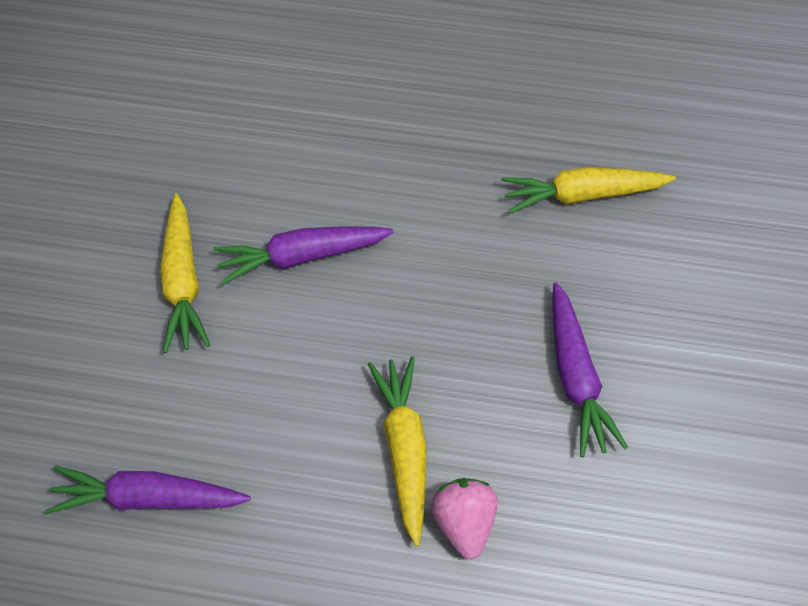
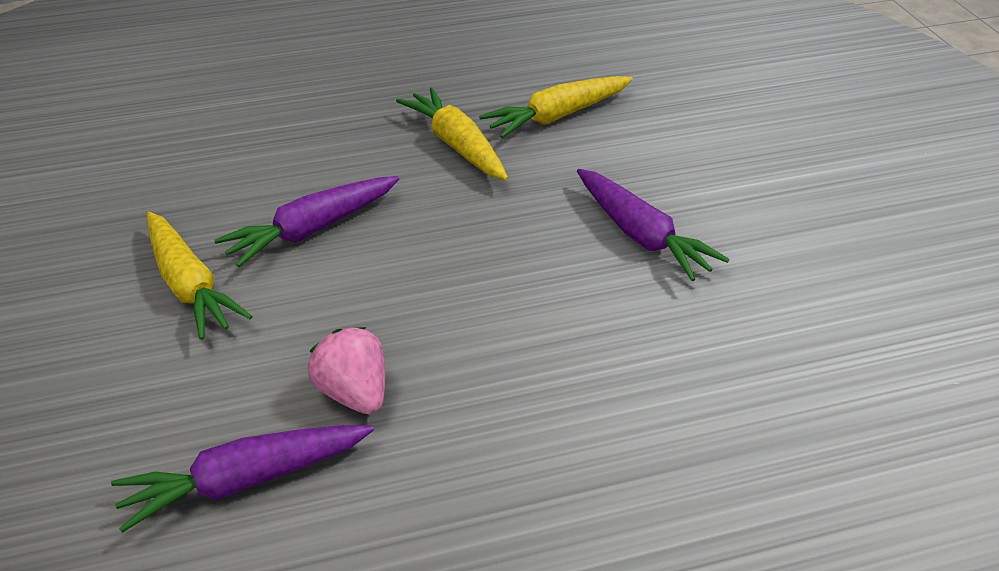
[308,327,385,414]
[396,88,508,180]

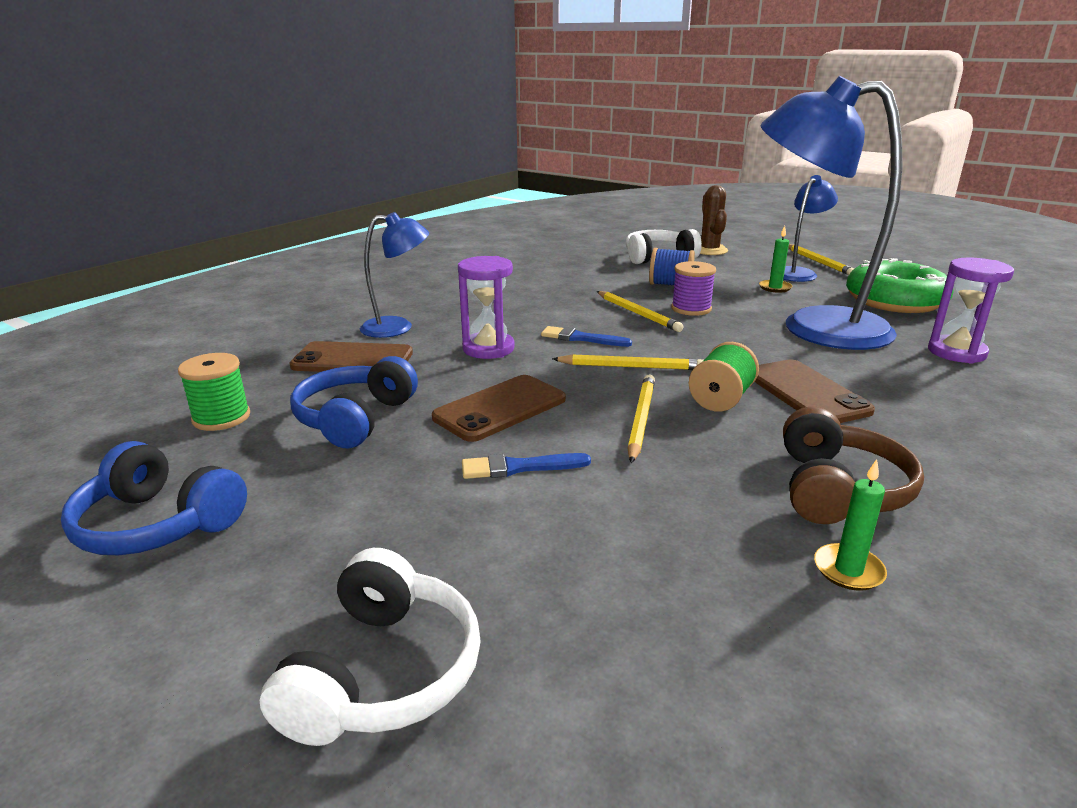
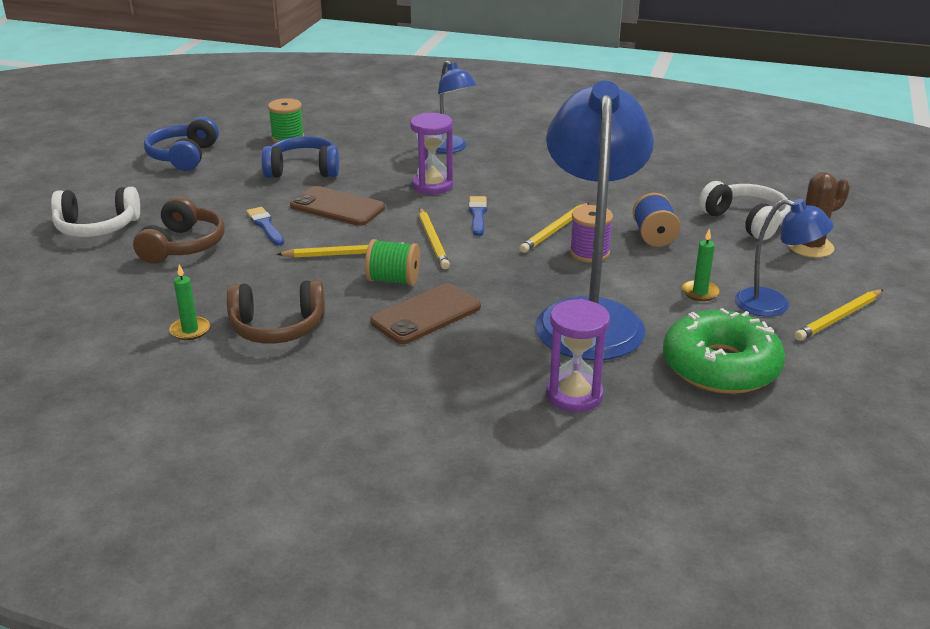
[133,196,225,264]
[289,341,413,372] (first image)

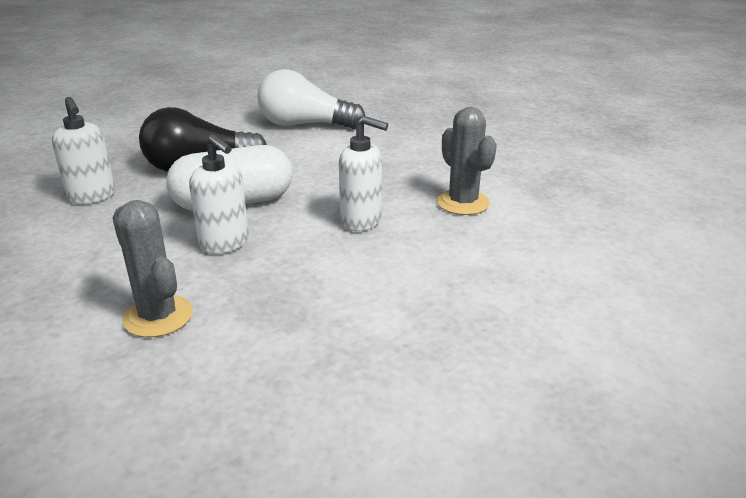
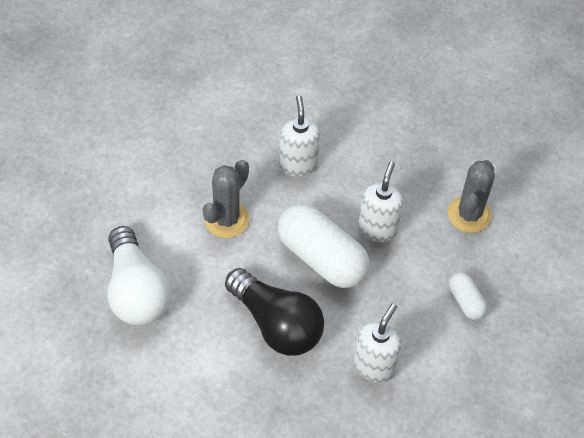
[203,160,249,238]
[449,272,487,320]

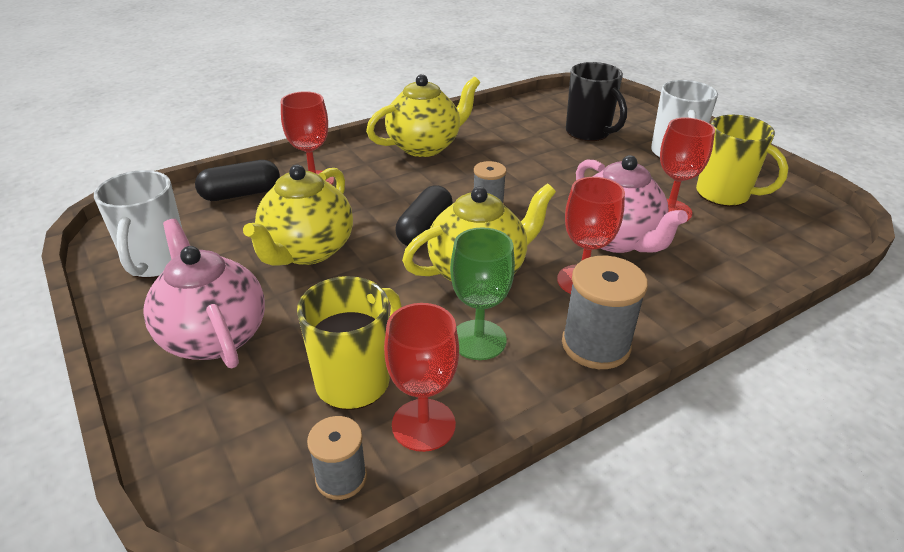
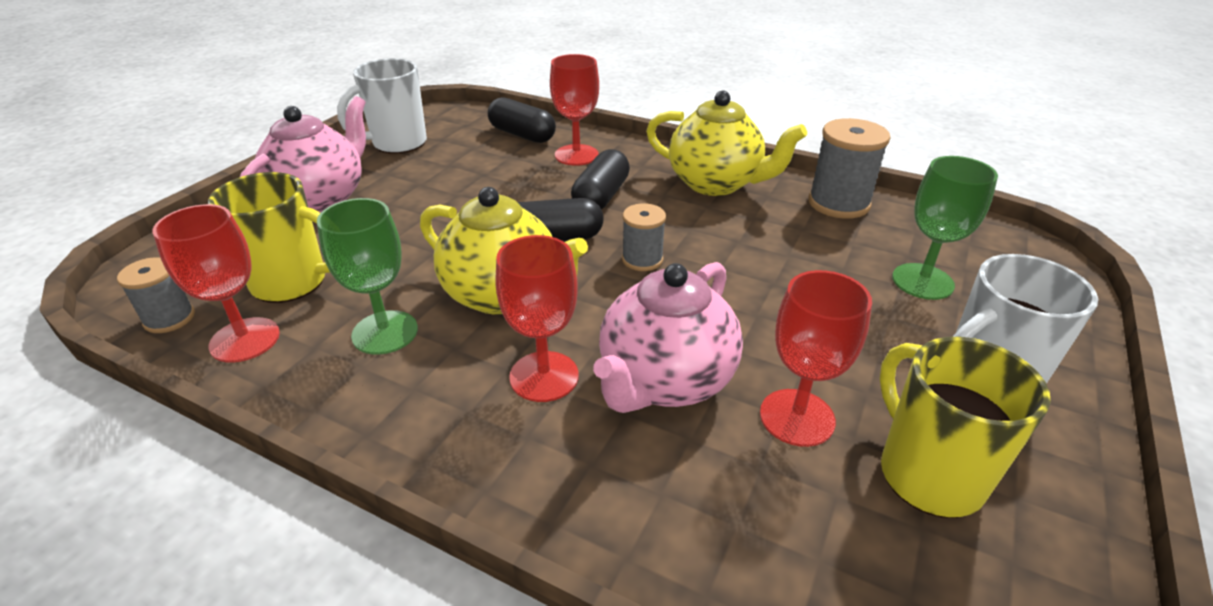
[571,149,630,210]
[808,118,891,219]
[880,337,1051,518]
[892,156,998,300]
[243,165,353,266] (first image)

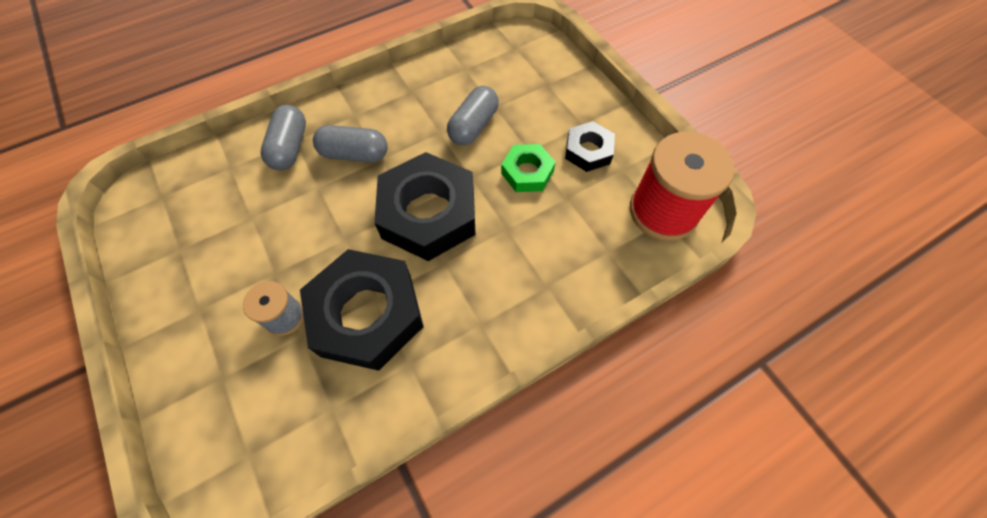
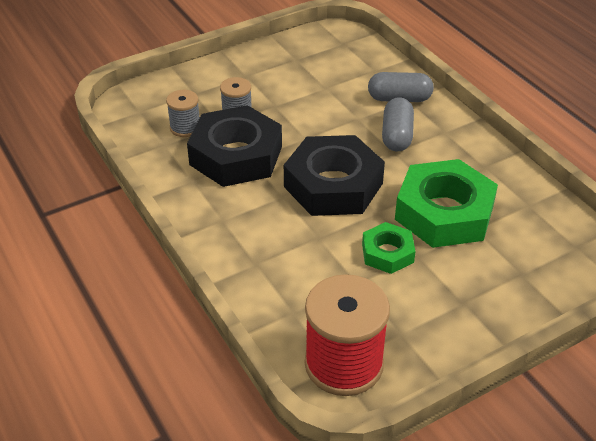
[166,90,200,137]
[395,159,498,248]
[565,121,615,172] (first image)

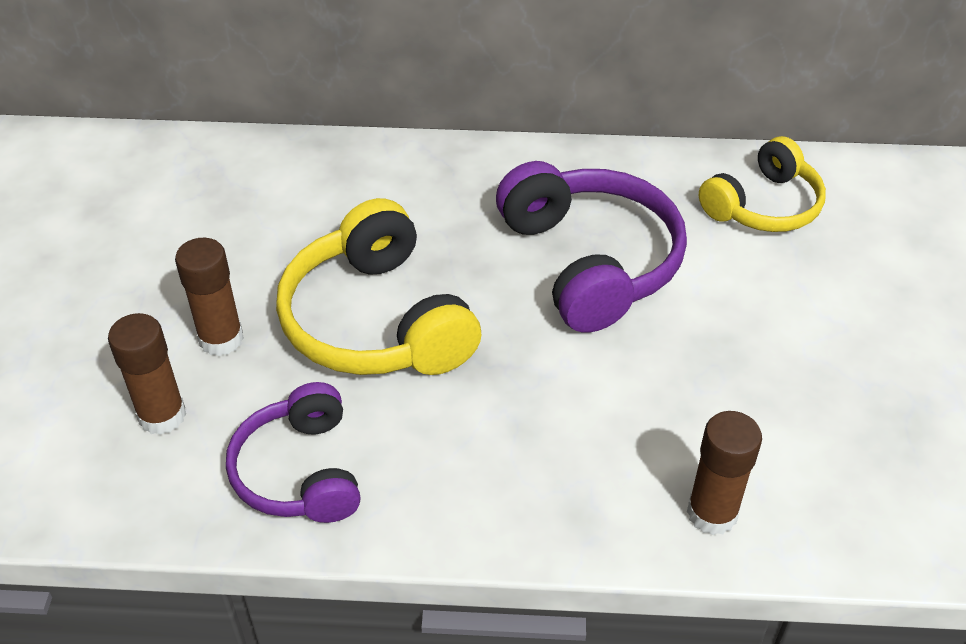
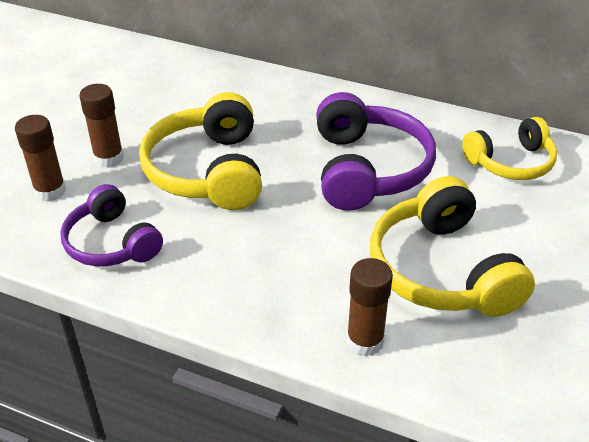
[60,184,163,266]
[370,176,535,317]

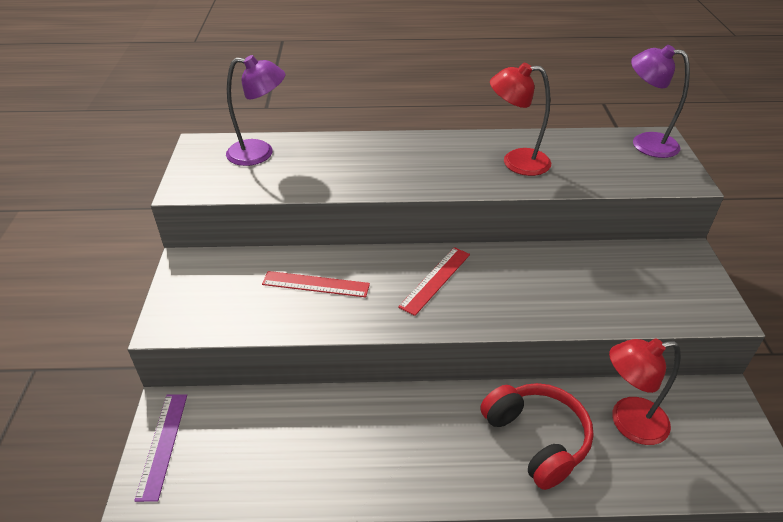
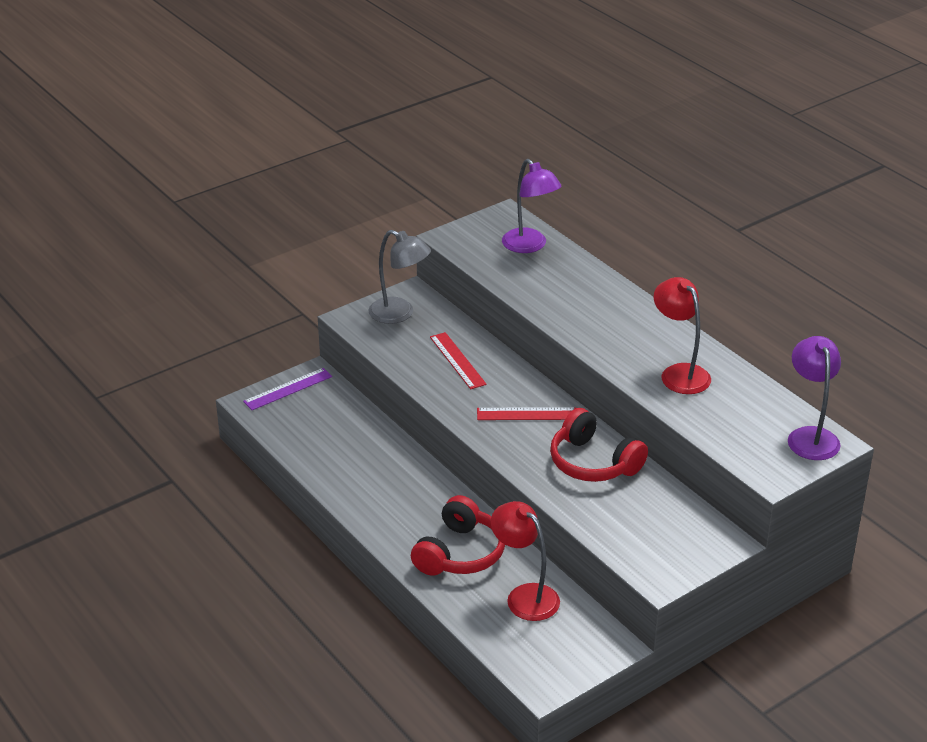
[368,230,431,324]
[550,408,648,482]

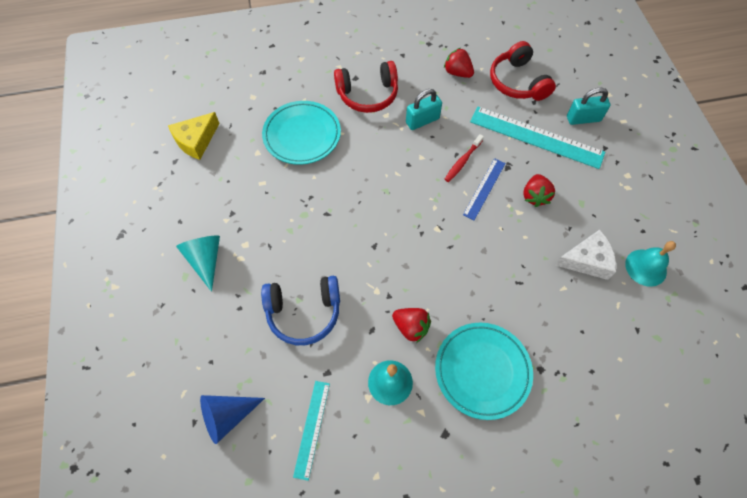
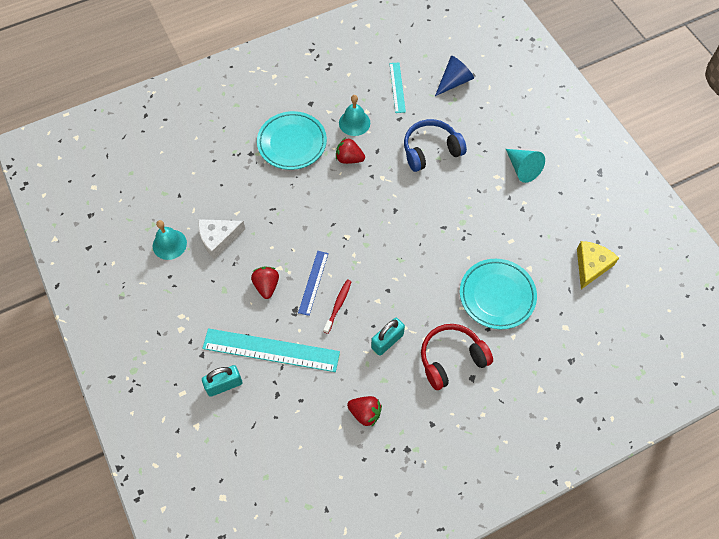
[490,41,556,101] (first image)

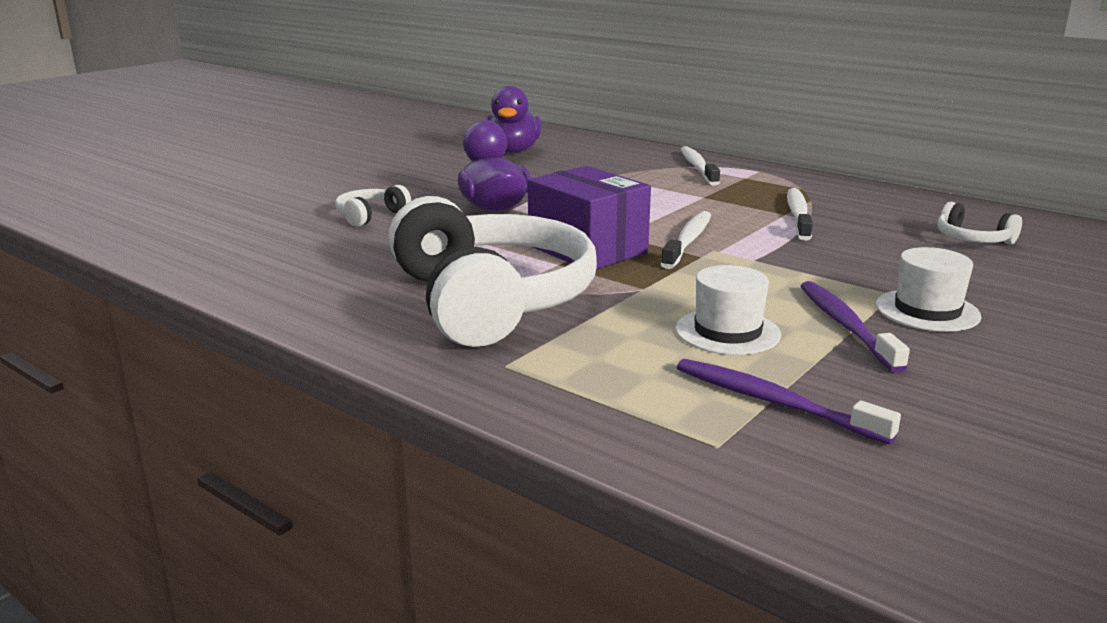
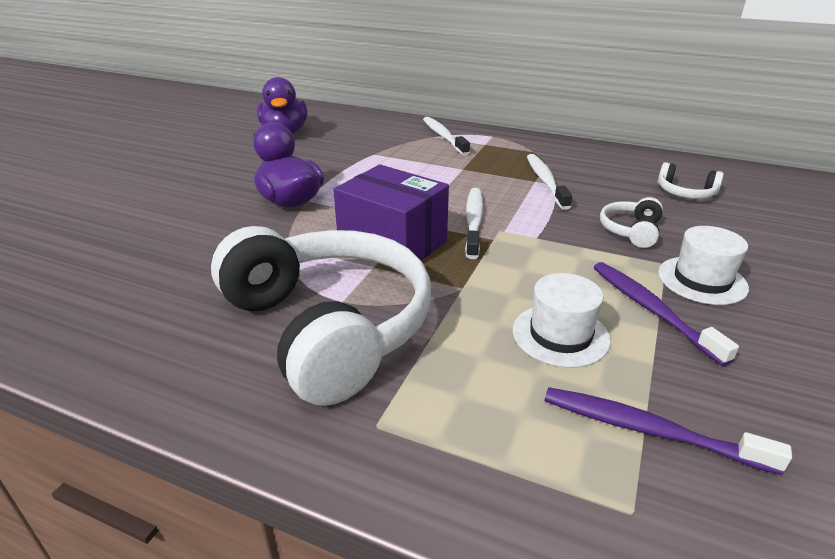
[600,197,663,248]

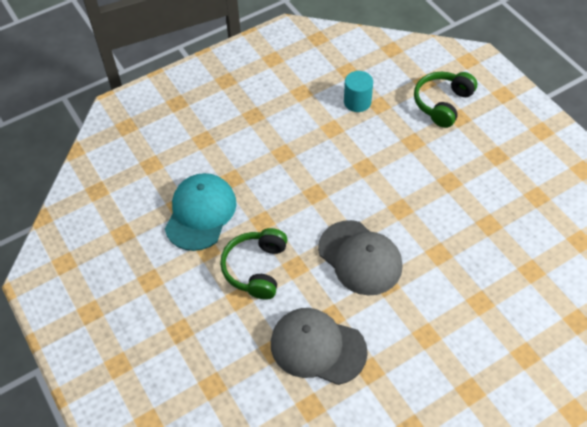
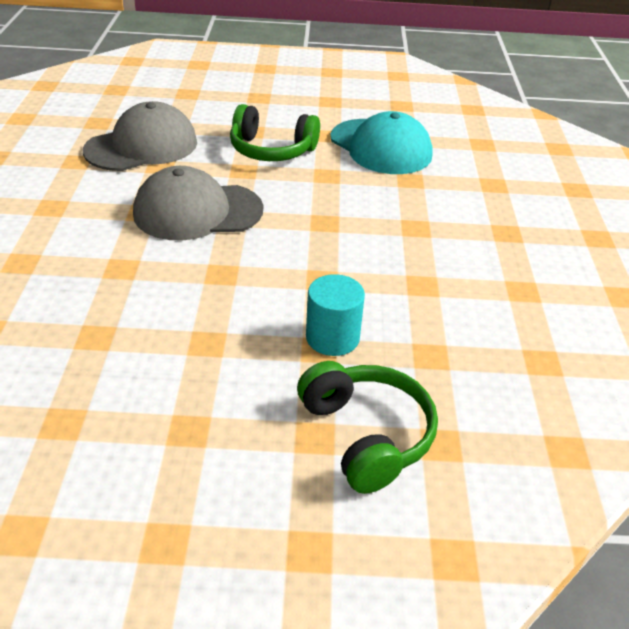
[230,104,320,161]
[306,274,365,356]

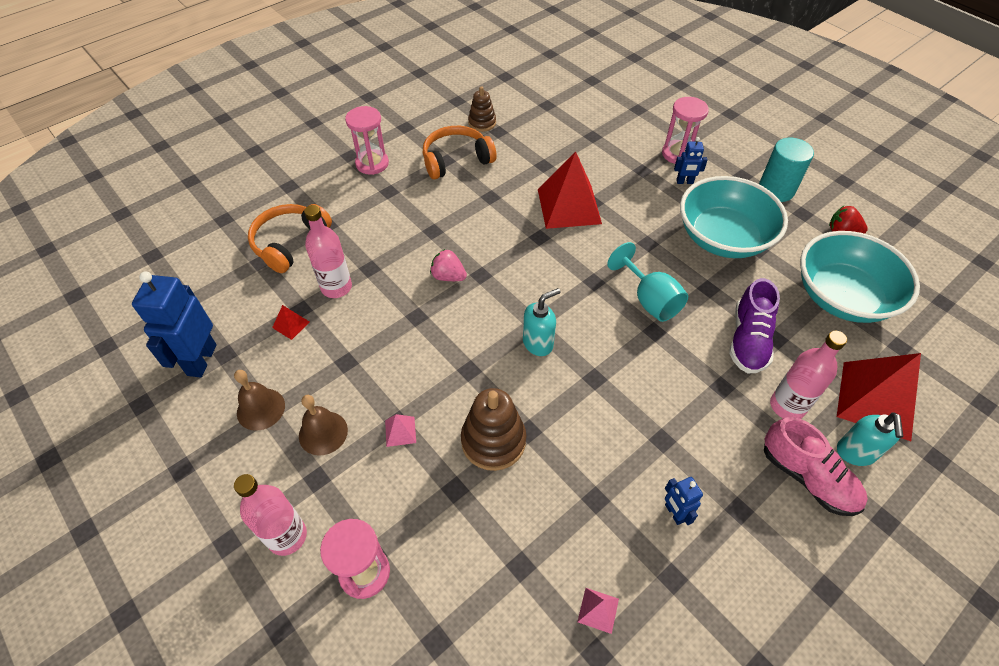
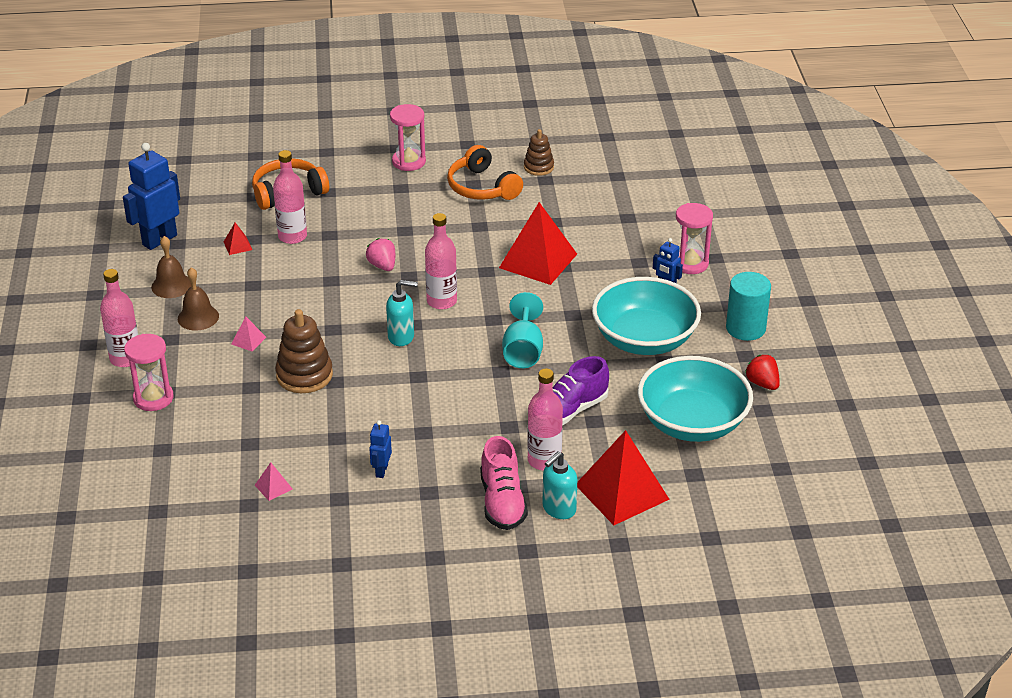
[425,213,457,310]
[447,145,523,200]

